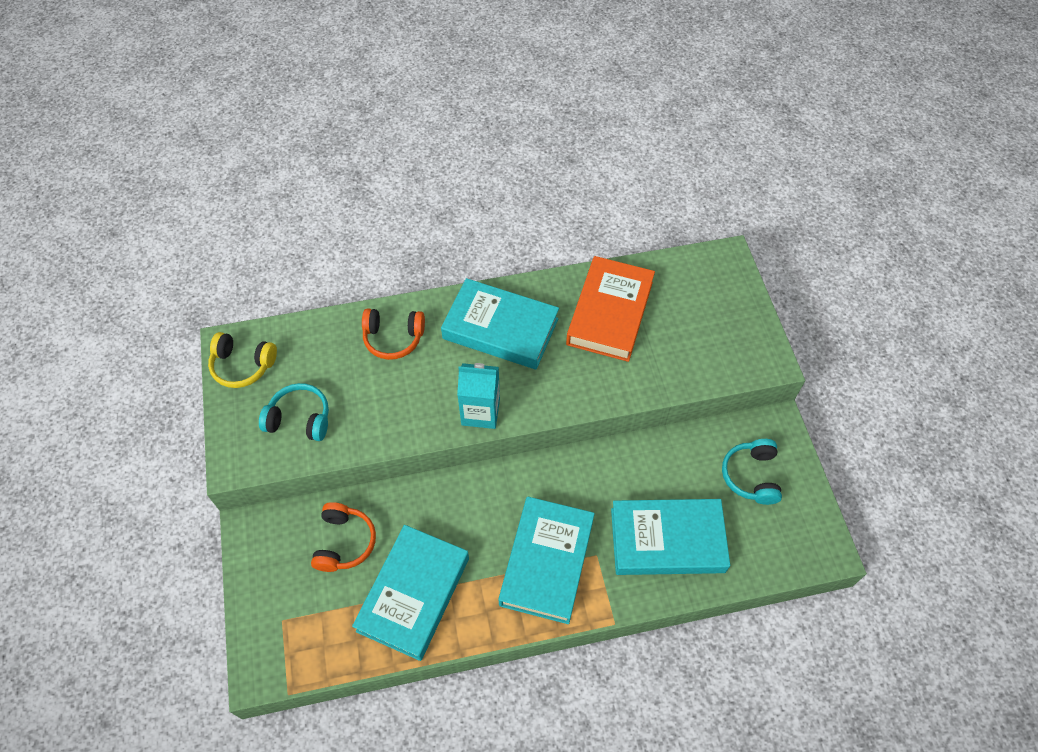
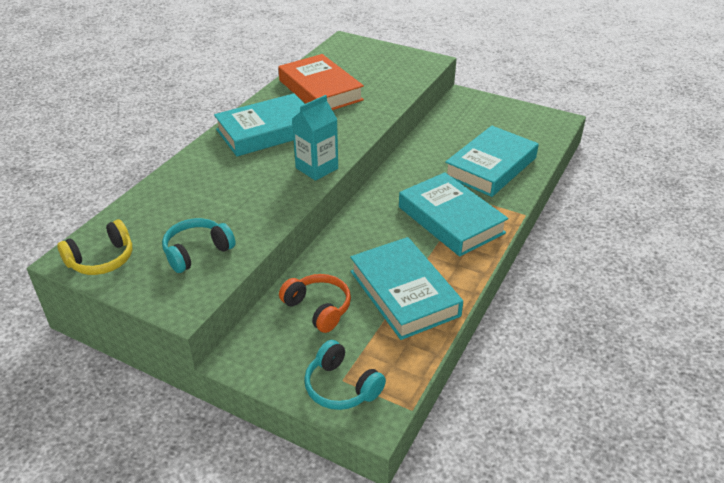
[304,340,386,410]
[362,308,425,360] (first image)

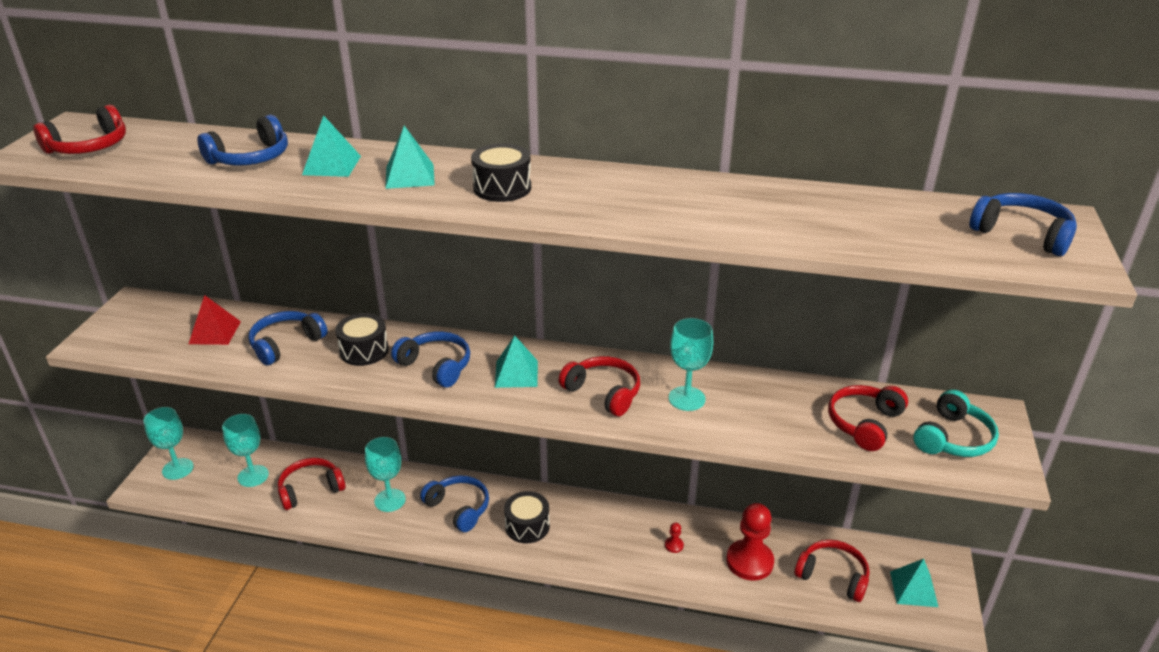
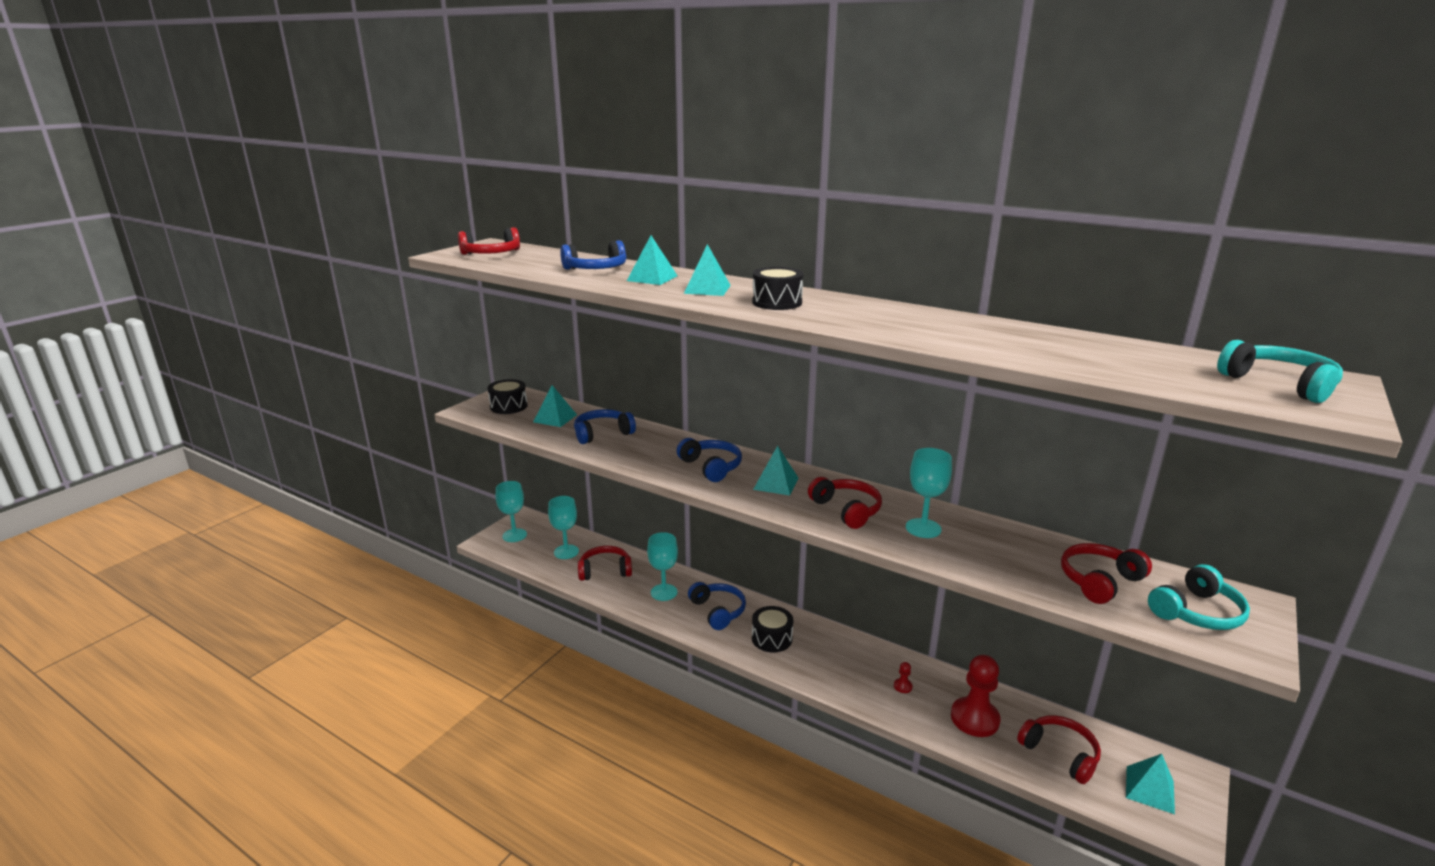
[487,379,528,414]
[533,385,577,427]
[1217,340,1343,403]

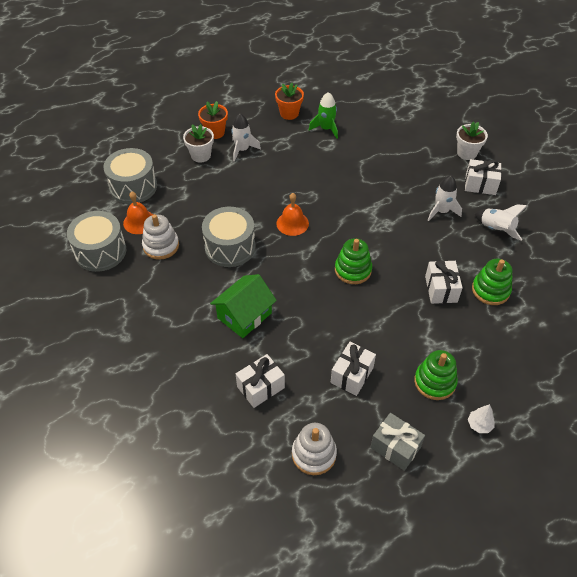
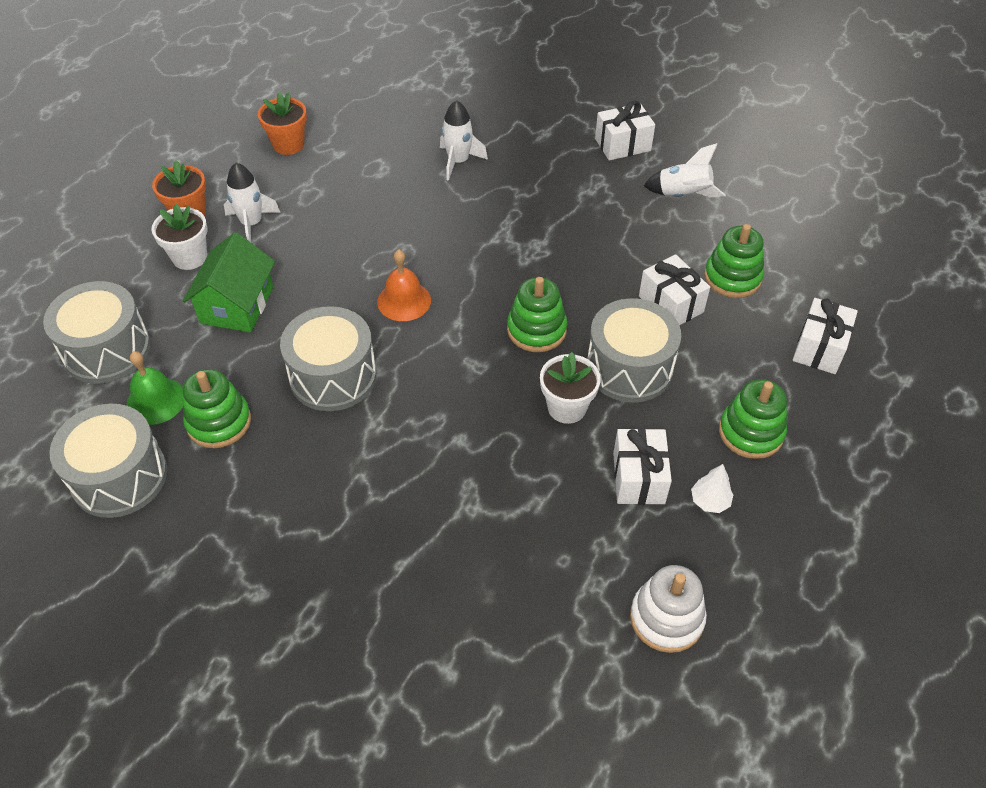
[126,351,183,425]
[182,232,275,332]
[183,369,251,448]
[440,100,488,181]
[540,352,601,424]
[587,298,681,403]
[691,464,734,513]
[793,298,858,374]
[309,92,338,139] (first image)
[370,413,425,471] (first image)

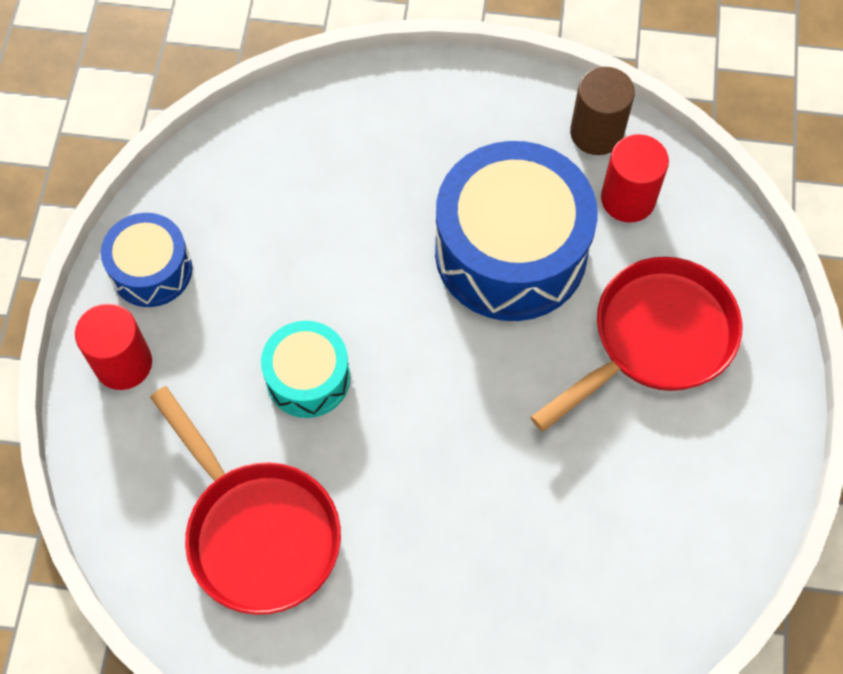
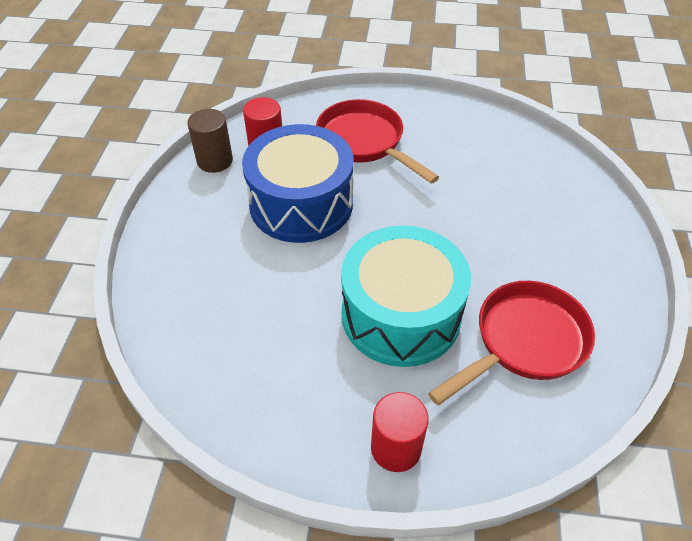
[341,226,471,367]
[101,213,192,307] (first image)

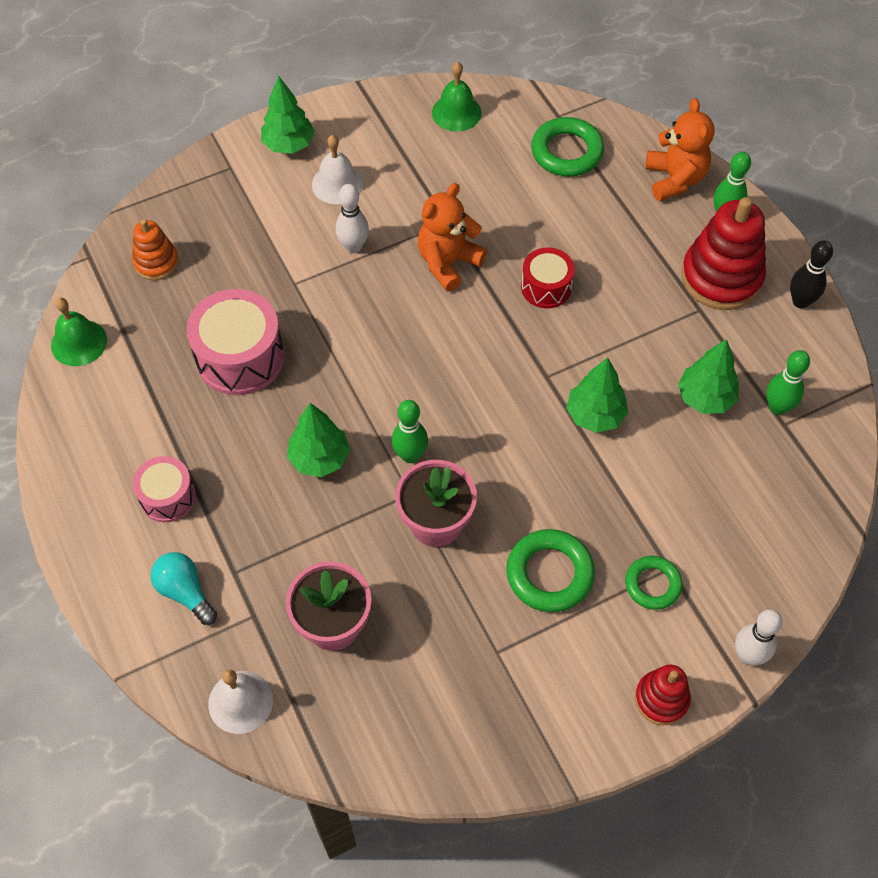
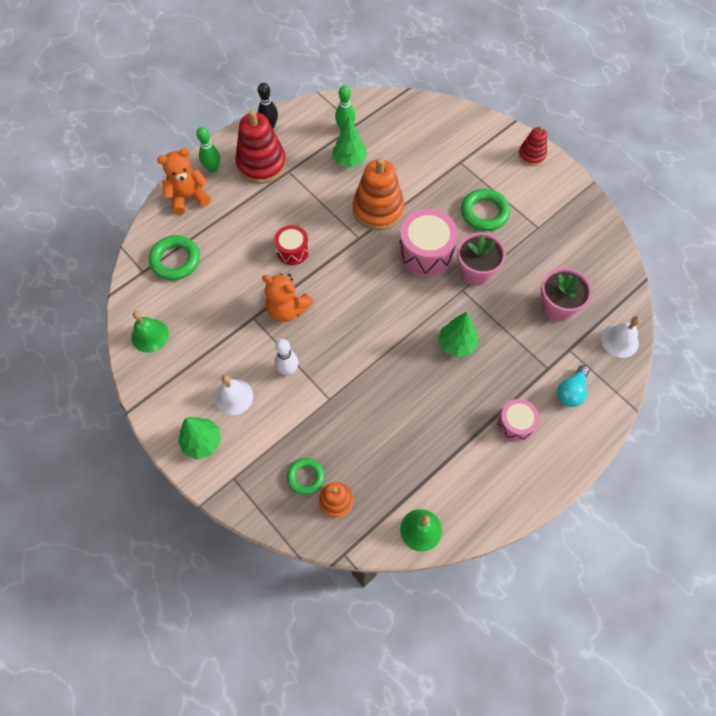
[287,458,324,495]
[353,158,404,230]
[398,209,458,276]
[392,400,428,463] (first image)
[735,609,783,665] (first image)

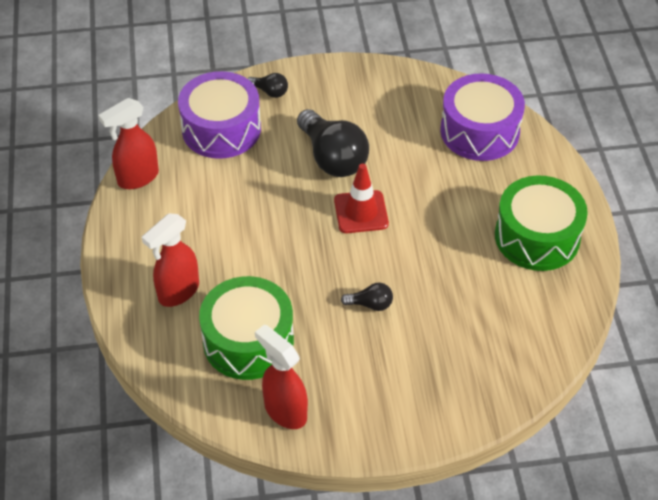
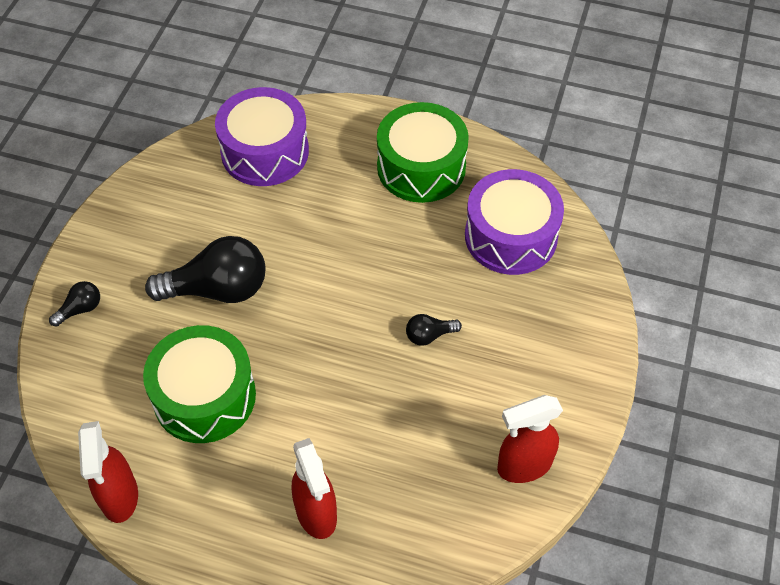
[143,325,256,443]
[406,314,462,346]
[465,169,564,275]
[334,163,389,233] (first image)

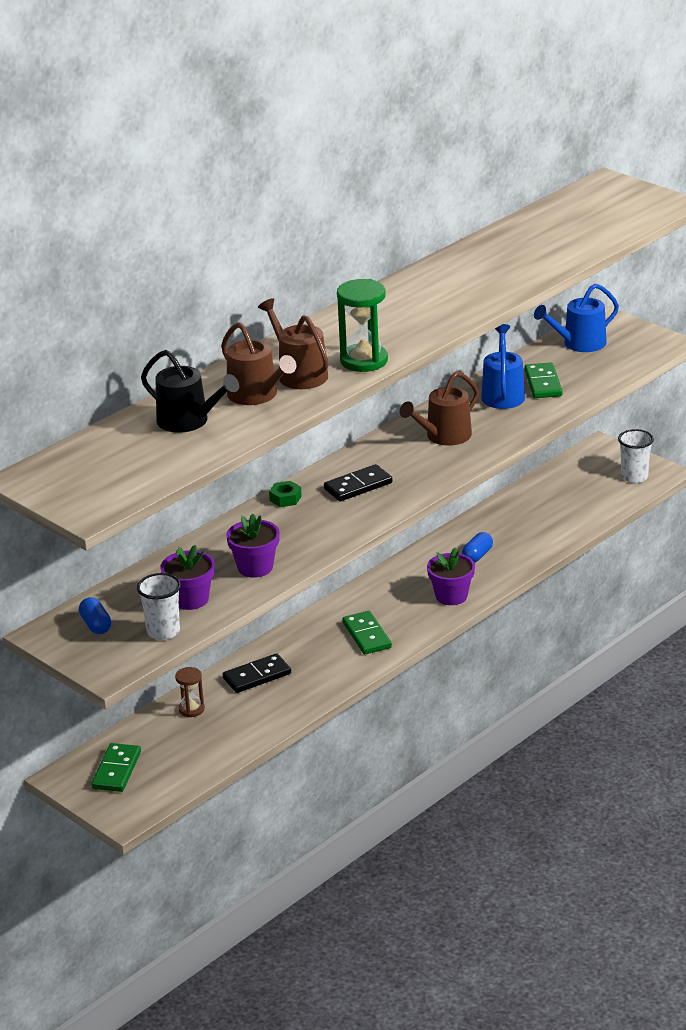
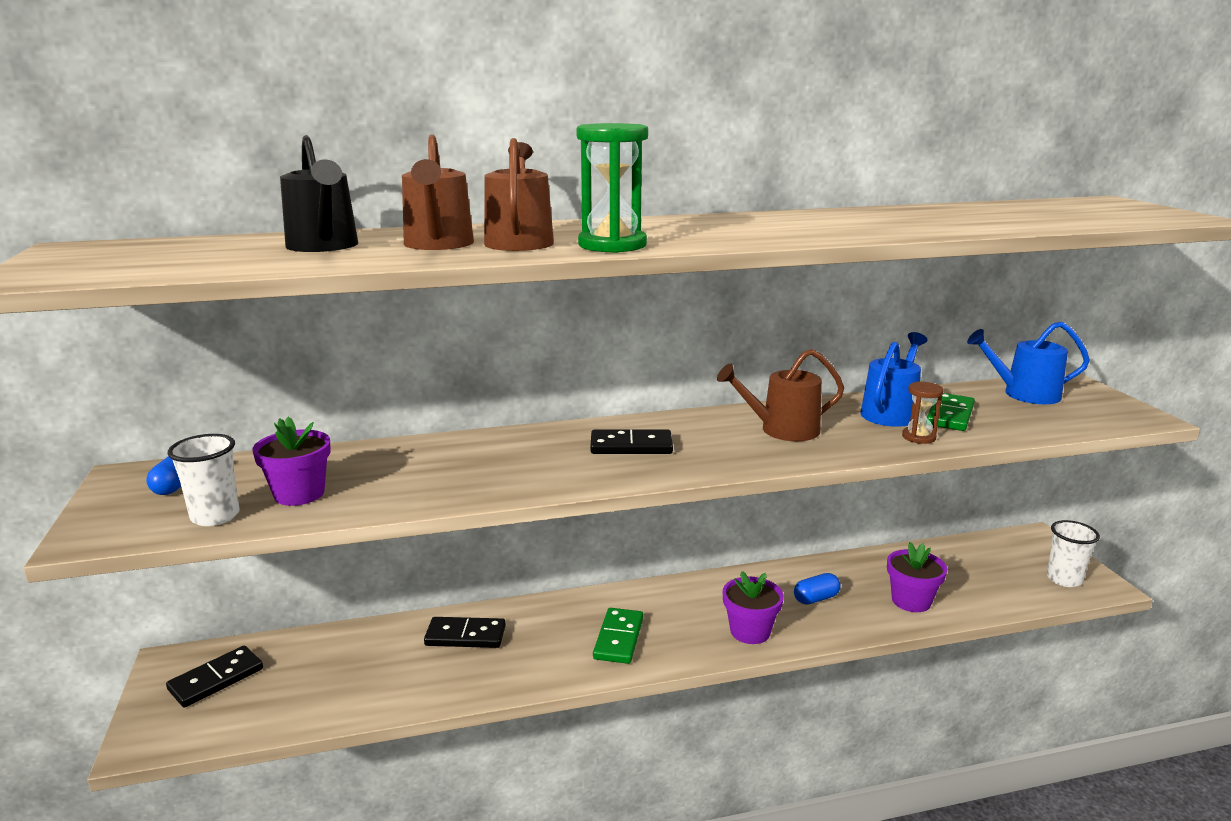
[166,646,263,708]
[887,542,947,612]
[902,382,944,444]
[269,481,302,507] (first image)

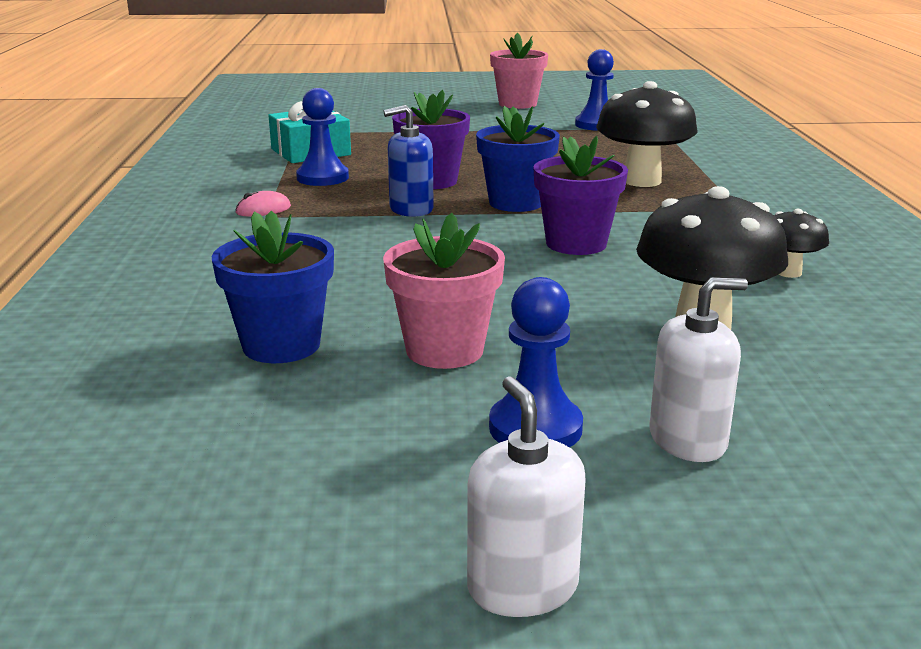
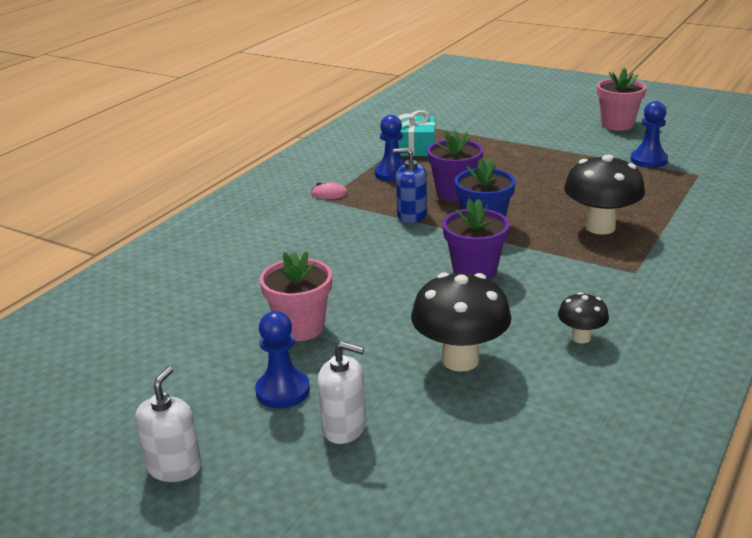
[212,211,334,363] (first image)

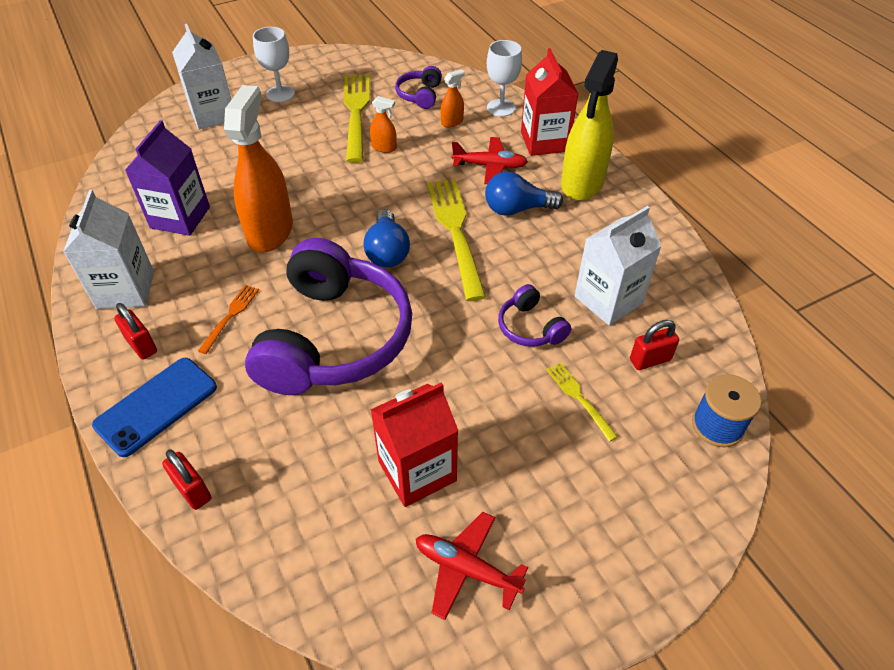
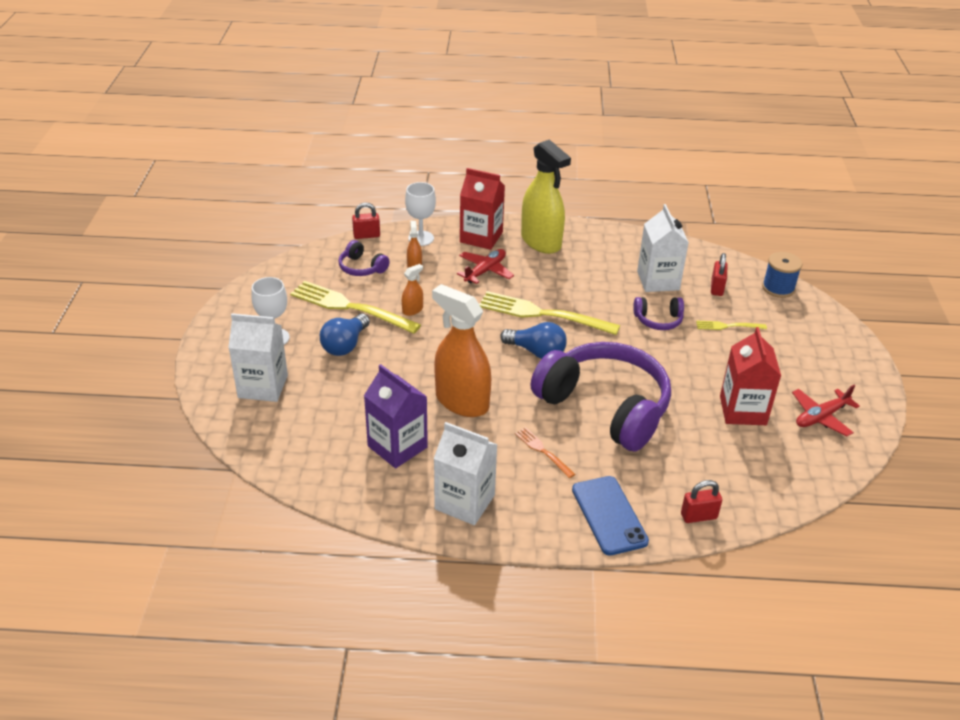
[320,313,370,356]
[352,203,380,239]

